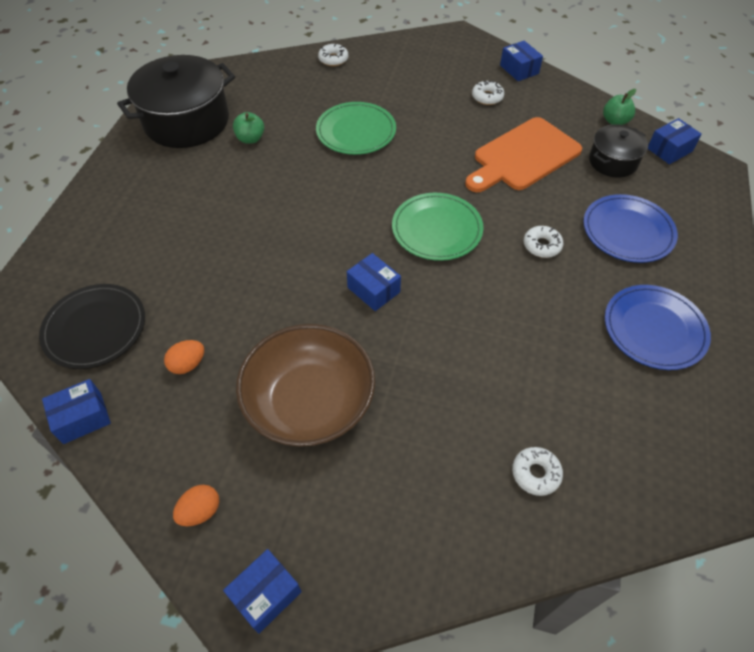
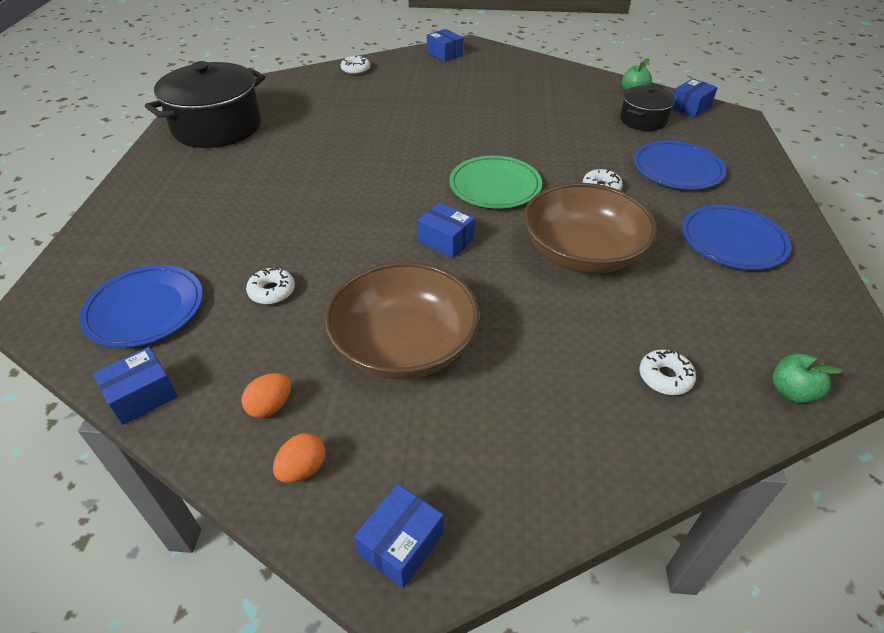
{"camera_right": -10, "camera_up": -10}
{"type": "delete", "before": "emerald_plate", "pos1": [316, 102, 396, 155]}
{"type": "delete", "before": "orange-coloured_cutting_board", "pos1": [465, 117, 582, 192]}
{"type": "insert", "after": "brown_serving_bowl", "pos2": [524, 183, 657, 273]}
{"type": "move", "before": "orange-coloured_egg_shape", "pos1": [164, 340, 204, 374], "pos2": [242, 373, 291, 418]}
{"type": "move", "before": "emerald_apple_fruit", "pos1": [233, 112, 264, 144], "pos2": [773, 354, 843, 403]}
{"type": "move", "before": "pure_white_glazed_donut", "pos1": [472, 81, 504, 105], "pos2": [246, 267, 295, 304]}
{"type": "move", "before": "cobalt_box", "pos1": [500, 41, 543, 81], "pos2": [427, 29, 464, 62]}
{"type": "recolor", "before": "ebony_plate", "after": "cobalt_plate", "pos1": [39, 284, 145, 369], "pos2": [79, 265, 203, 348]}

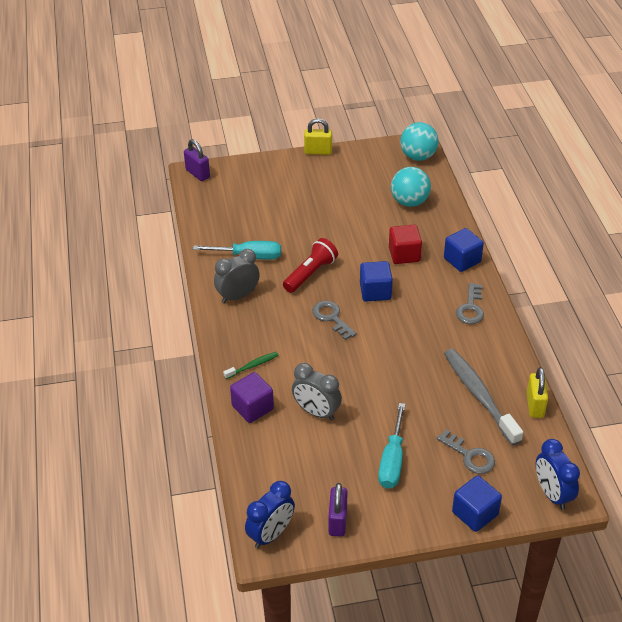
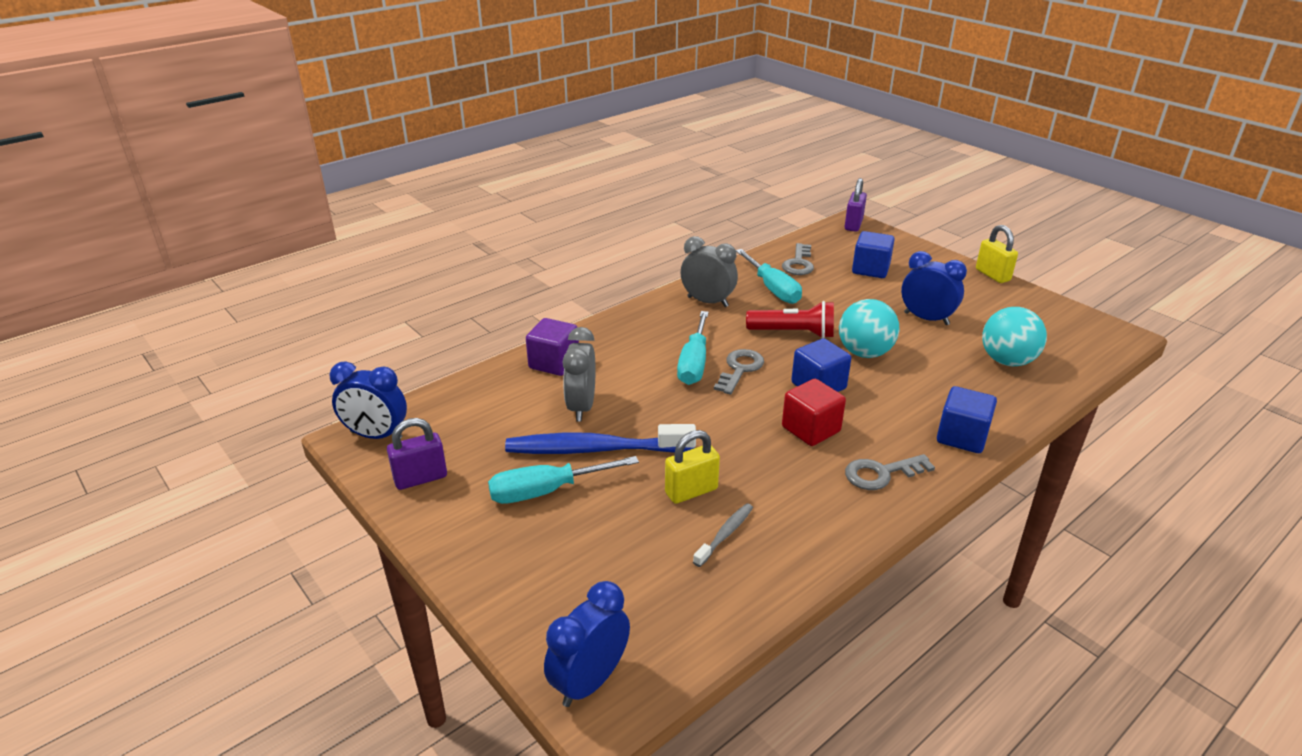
{"camera_right": 60, "camera_up": -10}
{"type": "delete", "before": "emerald_tooth_brush", "pos1": [223, 352, 279, 379]}
{"type": "insert", "after": "cobalt_tooth_brush", "pos2": [505, 424, 696, 454]}
{"type": "insert", "after": "teal_flat_screwdriver", "pos2": [677, 311, 709, 385]}
{"type": "insert", "after": "cobalt_clock", "pos2": [901, 251, 967, 325]}
{"type": "move", "before": "red_solid_cube", "pos1": [389, 225, 422, 264], "pos2": [782, 379, 846, 446]}
{"type": "move", "before": "teal_play_ball", "pos1": [400, 122, 439, 161], "pos2": [839, 299, 899, 358]}
{"type": "move", "before": "ash-grey_key", "pos1": [437, 429, 495, 474], "pos2": [782, 243, 814, 275]}
{"type": "move", "before": "cobalt_solid_cube", "pos1": [452, 476, 502, 532], "pos2": [852, 231, 895, 278]}
{"type": "move", "before": "bright_yellow_padlock", "pos1": [527, 367, 548, 418], "pos2": [665, 430, 720, 504]}
{"type": "resize", "before": "ash-grey_tooth_brush", "pos1": [444, 349, 523, 446], "pos2": [693, 503, 753, 567], "scale": 0.47}

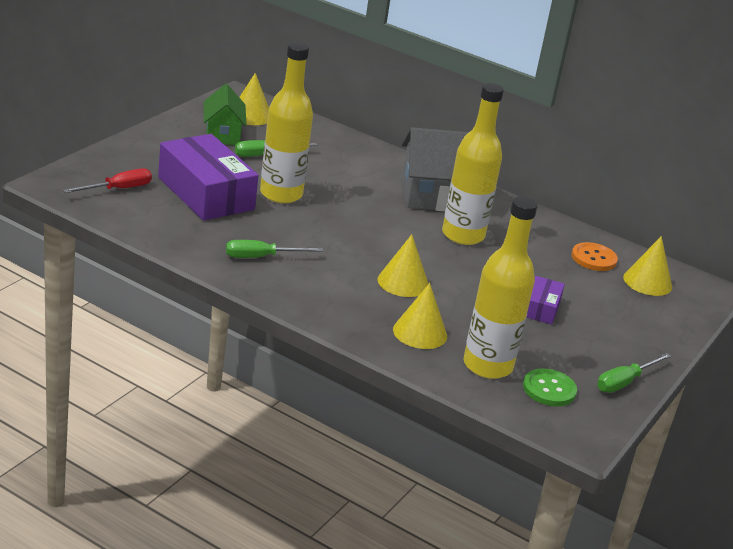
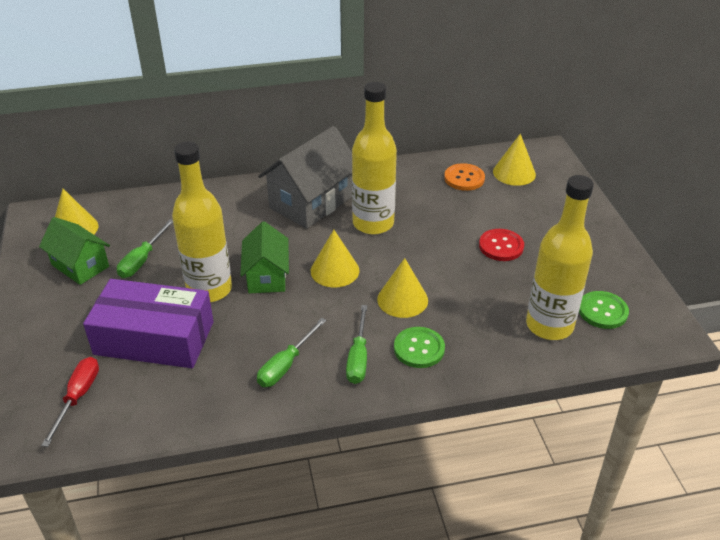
{"camera_right": -40, "camera_up": 10}
{"type": "insert", "after": "emerald_cottage", "pos2": [240, 221, 289, 293]}
{"type": "insert", "after": "emerald_shirt_button", "pos2": [394, 327, 445, 368]}
{"type": "move", "before": "bright_yellow_cone_shape", "pos1": [393, 283, 447, 349], "pos2": [311, 230, 360, 288]}
{"type": "move", "before": "emerald_flat_screwdriver", "pos1": [597, 353, 671, 393], "pos2": [346, 305, 367, 384]}
{"type": "replace", "before": "royal_purple_box", "after": "red_shirt_button", "pos1": [527, 276, 565, 325], "pos2": [479, 229, 524, 261]}

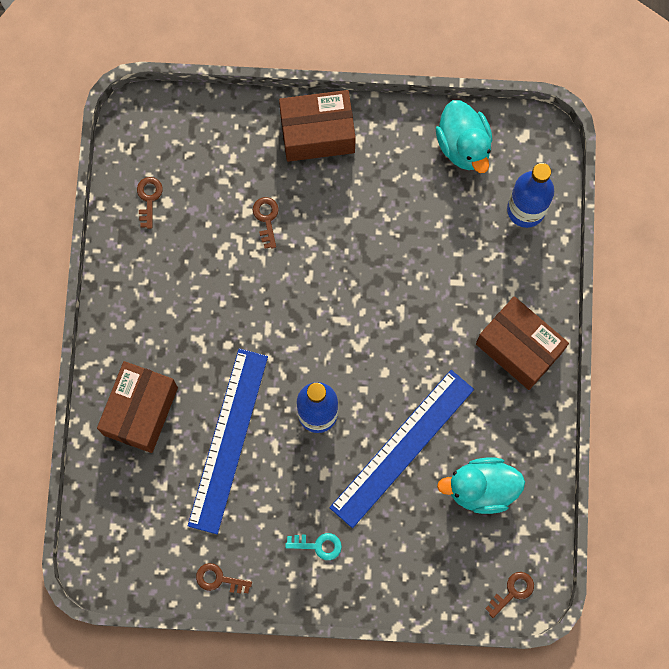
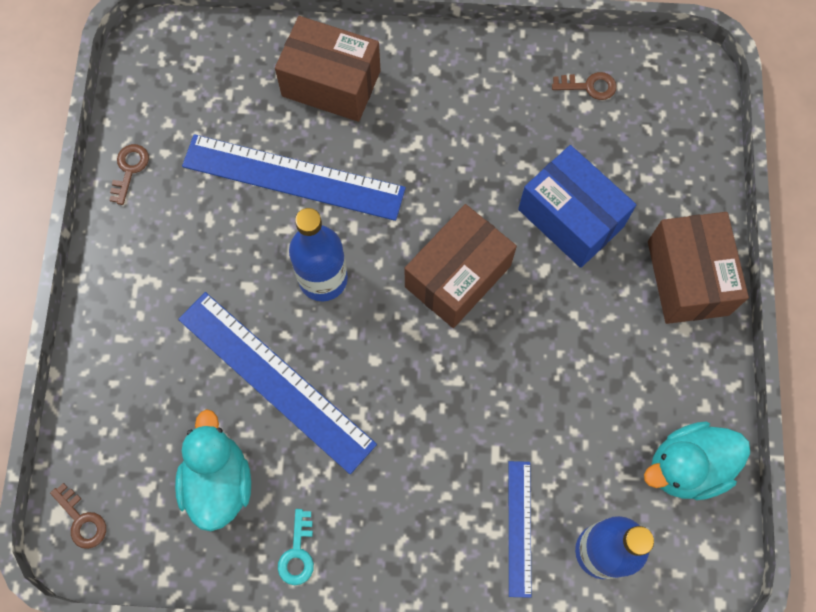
{"camera_right": 90, "camera_up": -5}
{"type": "insert", "after": "cobalt_measuring_stick", "pos2": [509, 461, 532, 598]}
{"type": "move", "before": "teal_key", "pos1": [285, 533, 342, 560], "pos2": [278, 509, 314, 585]}
{"type": "move", "before": "brown_box", "pos1": [476, 296, 569, 390], "pos2": [405, 204, 517, 328]}
{"type": "replace", "before": "brown_key", "after": "cobalt_box", "pos1": [253, 197, 279, 249], "pos2": [518, 145, 636, 268]}

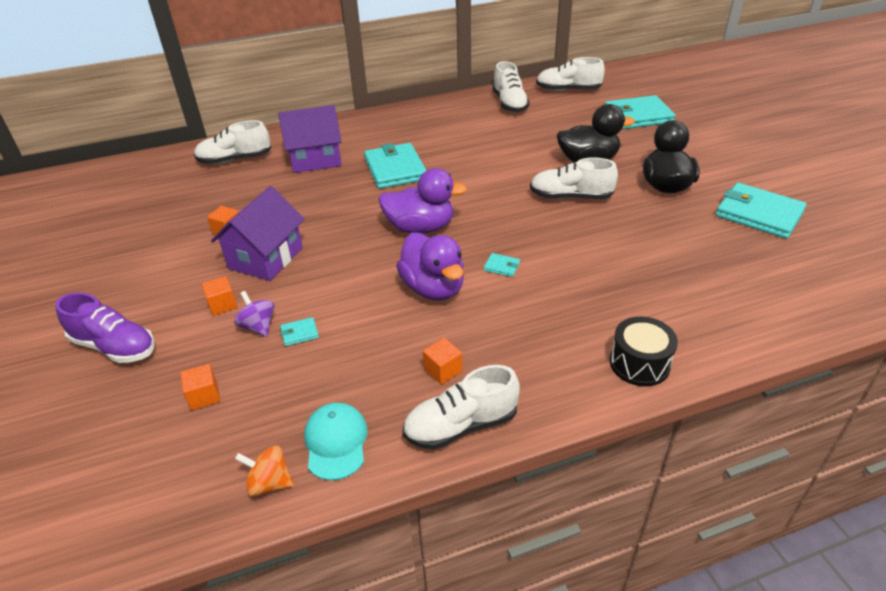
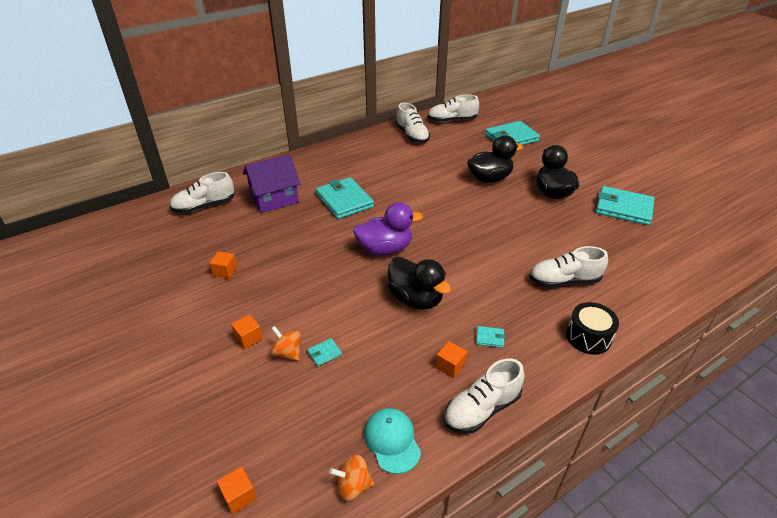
{"camera_right": -15, "camera_up": 0}
{"type": "delete", "before": "royal_purple_sneaker", "pos1": [55, 293, 155, 363]}
{"type": "delete", "before": "royal_purple_cottage", "pos1": [211, 186, 305, 281]}
{"type": "move", "before": "orange-coloured_solid_cube", "pos1": [180, 364, 220, 410], "pos2": [217, 466, 257, 514]}
{"type": "move", "before": "teal_wallet", "pos1": [484, 253, 520, 277], "pos2": [476, 326, 505, 348]}
{"type": "move", "before": "pure_white_sneaker", "pos1": [530, 157, 618, 199], "pos2": [529, 246, 608, 288]}
{"type": "recolor", "before": "royal_purple_spinning_top", "after": "orange-coloured_spinning_top", "pos1": [234, 291, 274, 337], "pos2": [270, 326, 301, 361]}
{"type": "recolor", "before": "royal_purple_toy_duck", "after": "ebony_toy_duck", "pos1": [396, 232, 464, 300], "pos2": [387, 257, 451, 310]}

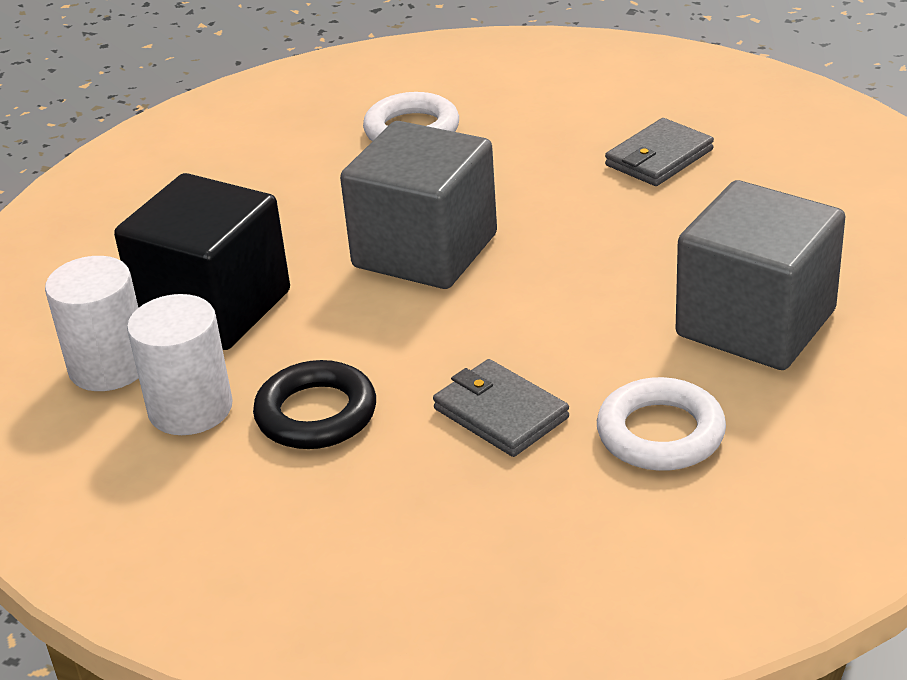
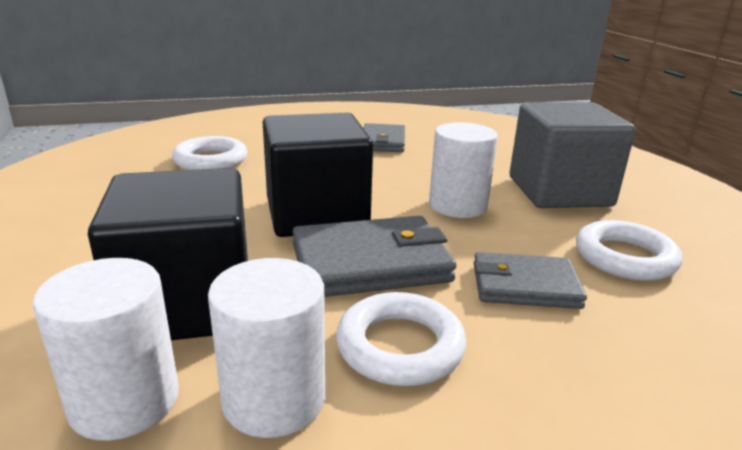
{"camera_right": -45, "camera_up": -10}
{"type": "insert", "after": "ash-grey_wallet", "pos2": [292, 216, 457, 297]}
{"type": "insert", "after": "pure_white_solid_cylinder", "pos2": [429, 122, 498, 218]}
{"type": "recolor", "before": "ebony_torus", "after": "pure_white_torus", "pos1": [253, 360, 376, 449], "pos2": [336, 292, 467, 386]}
{"type": "recolor", "before": "ash-grey_solid_cube", "after": "ebony_solid_cube", "pos1": [340, 121, 497, 289], "pos2": [263, 112, 373, 237]}

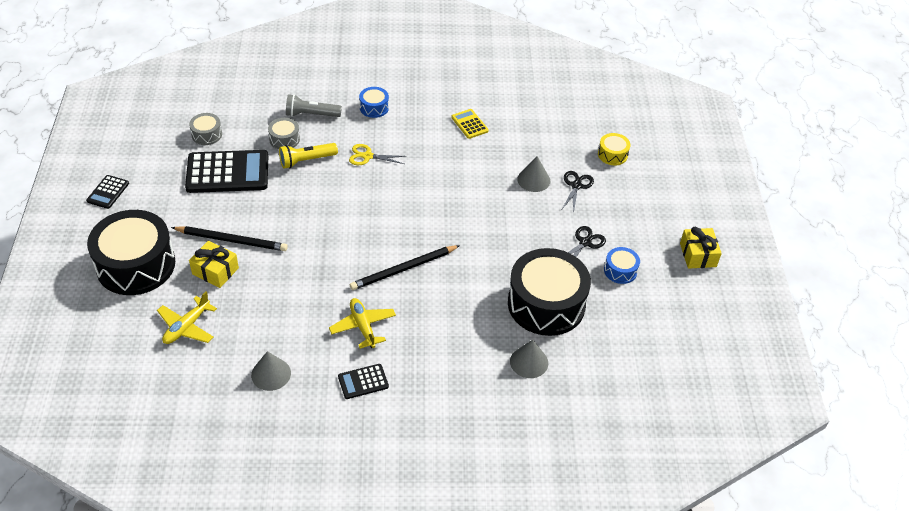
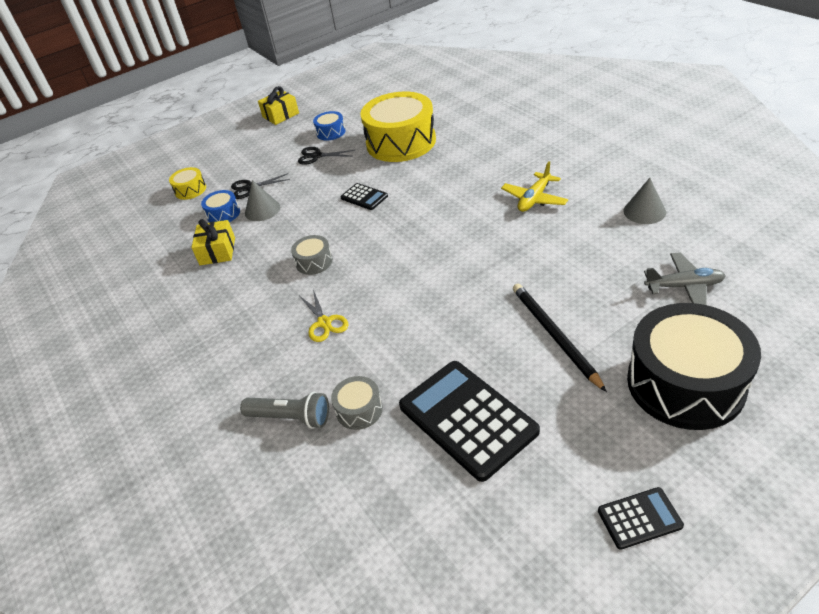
{"camera_right": -115, "camera_up": -5}
{"type": "delete", "before": "bright_yellow_flashlight", "pos1": [279, 143, 338, 168]}
{"type": "delete", "before": "ebony_pencil", "pos1": [350, 245, 460, 290]}
{"type": "delete", "before": "bright_yellow_calculator", "pos1": [451, 109, 489, 139]}
{"type": "delete", "before": "ash-grey_cone_shape", "pos1": [510, 340, 548, 378]}
{"type": "move", "before": "ash-grey_toy_drum", "pos1": [189, 113, 222, 145], "pos2": [291, 235, 333, 275]}
{"type": "move", "before": "bright_yellow_wrapped_gift", "pos1": [189, 241, 239, 288], "pos2": [191, 219, 235, 265]}
{"type": "move", "before": "ebony_calculator", "pos1": [338, 364, 389, 399], "pos2": [340, 183, 388, 210]}
{"type": "move", "before": "cobalt_toy_drum", "pos1": [359, 87, 389, 118], "pos2": [201, 190, 240, 222]}
{"type": "recolor", "before": "bright_yellow_aeroplane", "after": "ash-grey_aeroplane", "pos1": [157, 291, 217, 344], "pos2": [644, 252, 726, 305]}
{"type": "recolor", "before": "ebony_toy_drum", "after": "bright_yellow_toy_drum", "pos1": [508, 248, 591, 336], "pos2": [360, 92, 436, 162]}
{"type": "rotate", "before": "ash-grey_flashlight", "pos1": [286, 94, 342, 117], "pos2": [240, 392, 329, 429], "turn": -45}

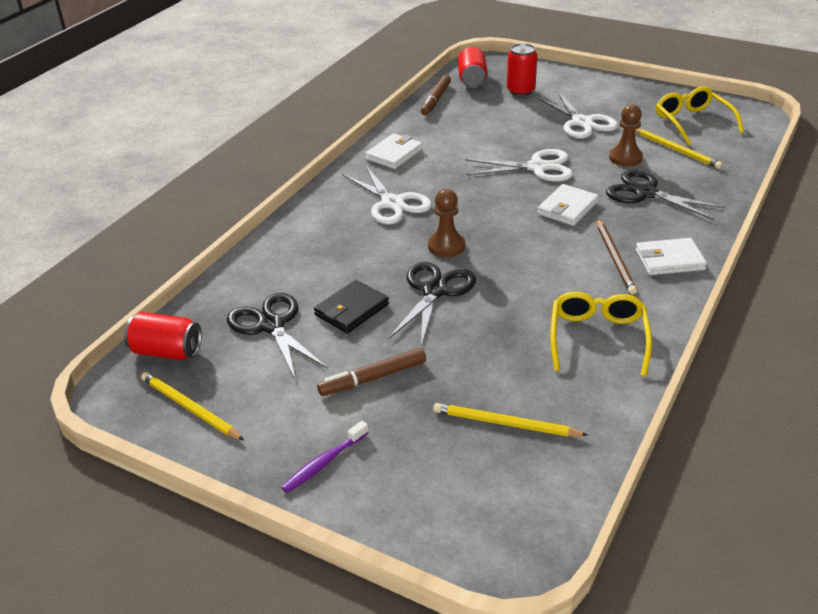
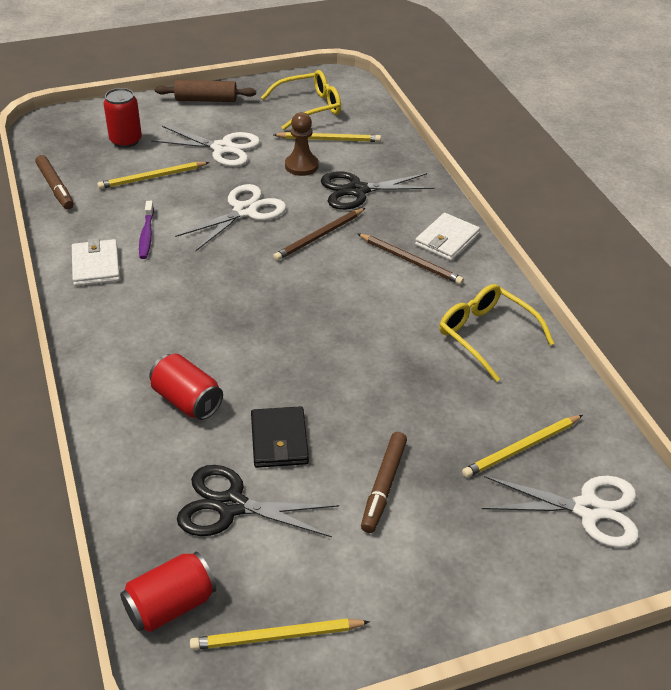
{"camera_right": -50, "camera_up": 5}
{"type": "delete", "before": "ebony_pair_of_scissors", "pos1": [389, 262, 476, 346]}
{"type": "delete", "before": "brown_game_pawn", "pos1": [428, 189, 465, 258]}
{"type": "insert", "after": "bright_yellow_pencil", "pos2": [97, 162, 210, 189]}
{"type": "insert", "after": "brown_pastry_roller", "pos2": [155, 80, 256, 102]}
{"type": "move", "before": "royal_purple_tooth_brush", "pos1": [281, 421, 369, 493], "pos2": [139, 201, 154, 259]}
{"type": "move", "before": "pure_white_pair_of_scissors", "pos1": [343, 166, 432, 224], "pos2": [482, 476, 639, 548]}
{"type": "move", "before": "red_tin", "pos1": [458, 47, 488, 88], "pos2": [149, 354, 223, 420]}
{"type": "replace", "before": "pure_white_wallet", "after": "brown_pencil", "pos1": [537, 184, 599, 226], "pos2": [273, 208, 365, 261]}
{"type": "rotate", "before": "bright_yellow_eyeglasses", "pos1": [656, 87, 744, 145], "pos2": [261, 70, 341, 130], "turn": 135}

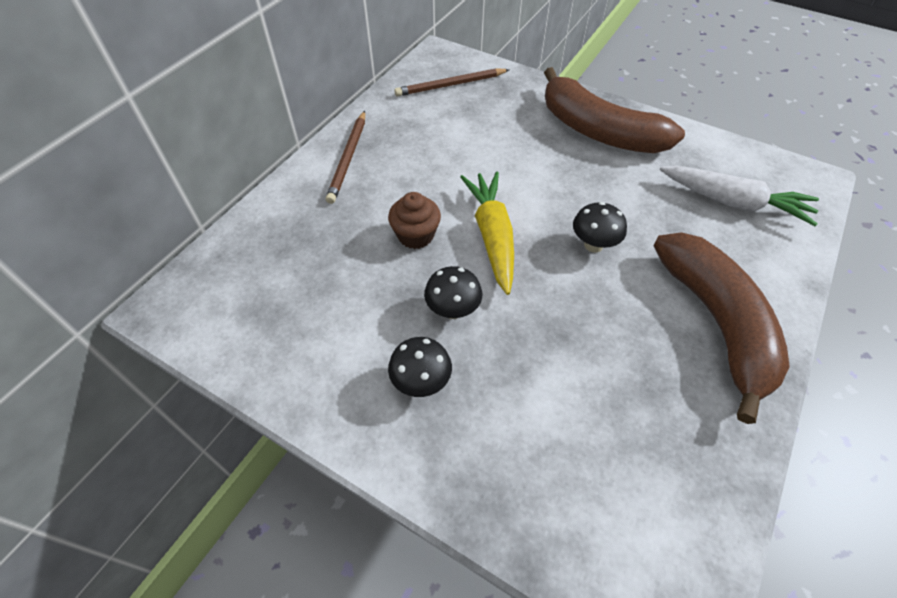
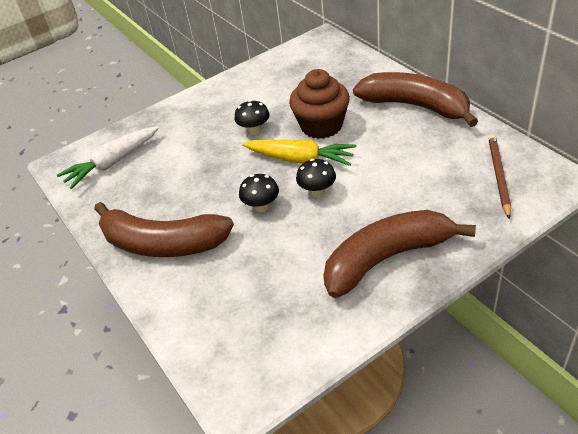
{"camera_right": 120, "camera_up": -10}
{"type": "move", "before": "ebony_mushroom", "pos1": [388, 337, 452, 397], "pos2": [296, 159, 336, 197]}
{"type": "move", "before": "pure_white_toy_carrot", "pos1": [660, 166, 819, 226], "pos2": [57, 126, 159, 189]}
{"type": "replace", "before": "brown_pencil", "after": "brown_banana", "pos1": [326, 111, 365, 204], "pos2": [353, 72, 478, 127]}
{"type": "resize", "before": "brown_fairy_cake", "pos1": [388, 192, 441, 249], "pos2": [289, 69, 350, 139], "scale": 1.66}

